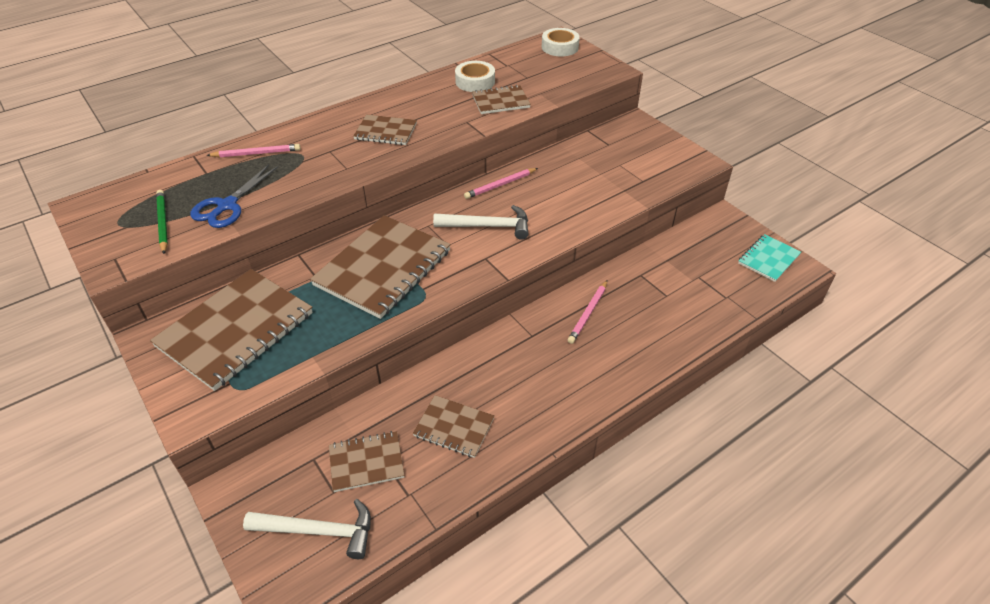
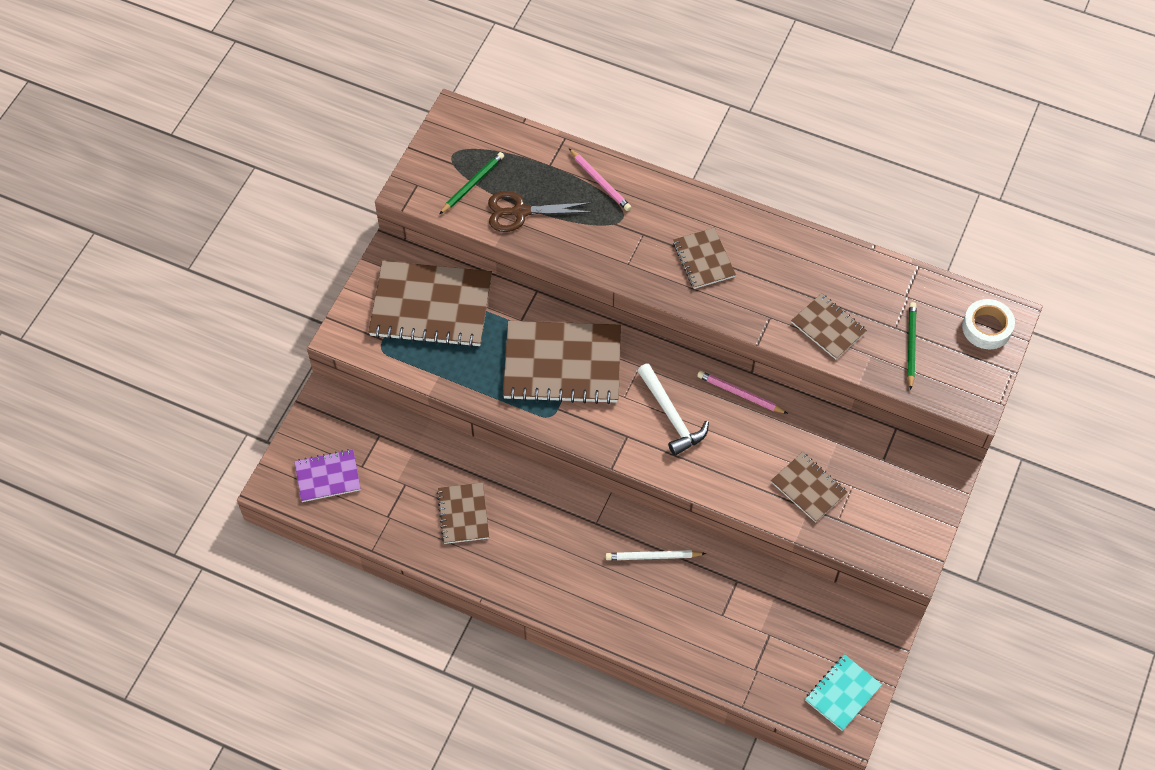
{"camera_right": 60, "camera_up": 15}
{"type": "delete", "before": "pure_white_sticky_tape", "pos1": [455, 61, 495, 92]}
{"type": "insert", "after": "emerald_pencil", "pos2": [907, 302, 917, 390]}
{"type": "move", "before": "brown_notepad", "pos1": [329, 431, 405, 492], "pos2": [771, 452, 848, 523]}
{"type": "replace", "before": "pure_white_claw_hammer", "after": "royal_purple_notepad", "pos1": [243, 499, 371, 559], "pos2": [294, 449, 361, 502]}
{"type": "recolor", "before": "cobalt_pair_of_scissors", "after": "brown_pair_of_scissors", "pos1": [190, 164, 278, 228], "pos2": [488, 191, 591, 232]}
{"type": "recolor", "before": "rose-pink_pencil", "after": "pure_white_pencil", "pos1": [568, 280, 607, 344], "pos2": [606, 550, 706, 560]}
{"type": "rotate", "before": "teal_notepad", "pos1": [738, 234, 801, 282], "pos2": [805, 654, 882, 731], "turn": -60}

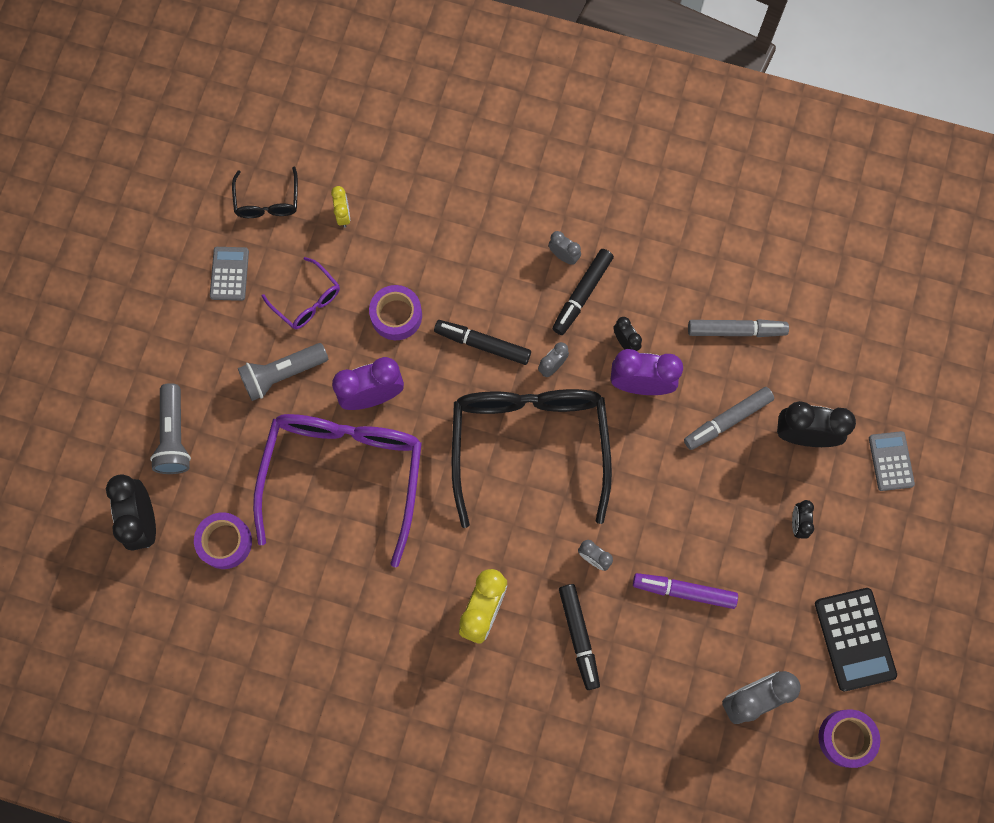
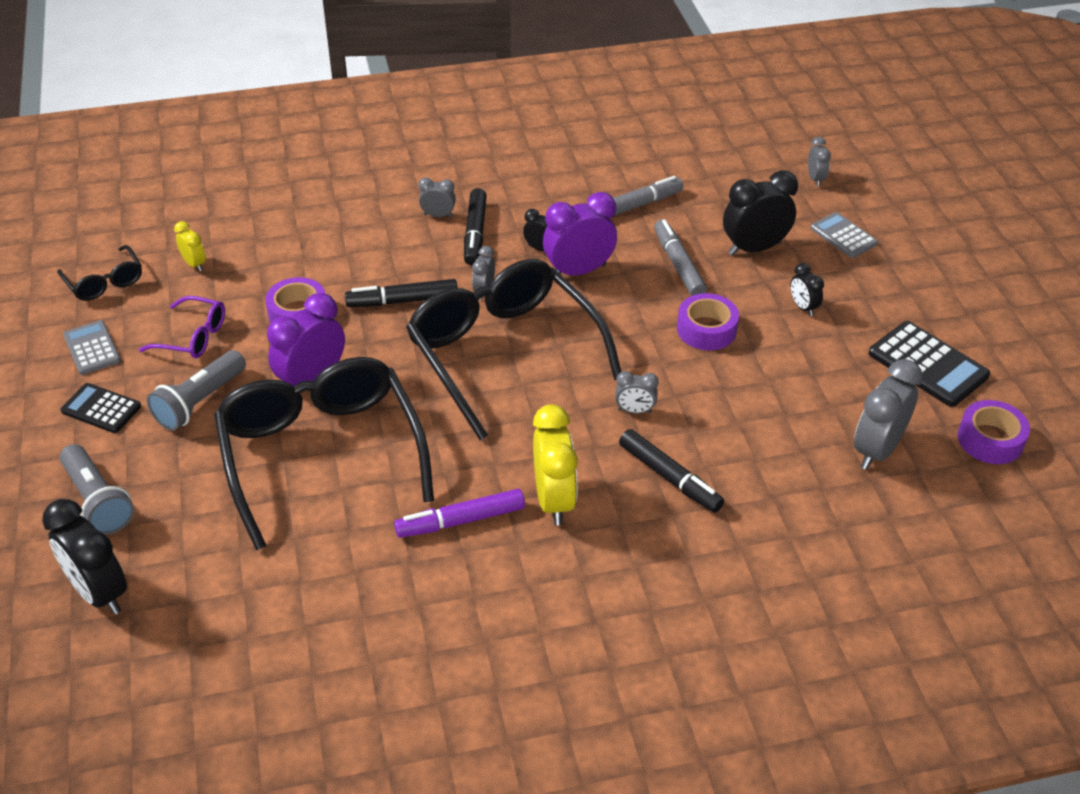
{"camera_right": -30, "camera_up": -30}
{"type": "insert", "after": "ebony_calculator", "pos2": [60, 383, 141, 433]}
{"type": "insert", "after": "ash-grey_clock", "pos2": [808, 137, 831, 187]}
{"type": "move", "before": "royal_purple_sticky_tape", "pos1": [194, 512, 252, 569], "pos2": [677, 293, 739, 350]}
{"type": "move", "before": "royal_purple_marker", "pos1": [633, 573, 738, 609], "pos2": [394, 489, 525, 538]}
{"type": "recolor", "before": "royal_purple_eyeglasses", "after": "ebony_eyeglasses", "pos1": [253, 414, 422, 568], "pos2": [214, 357, 434, 550]}
{"type": "rotate", "before": "ash-grey_marker", "pos1": [684, 387, 774, 450], "pos2": [654, 219, 707, 296], "turn": 135}

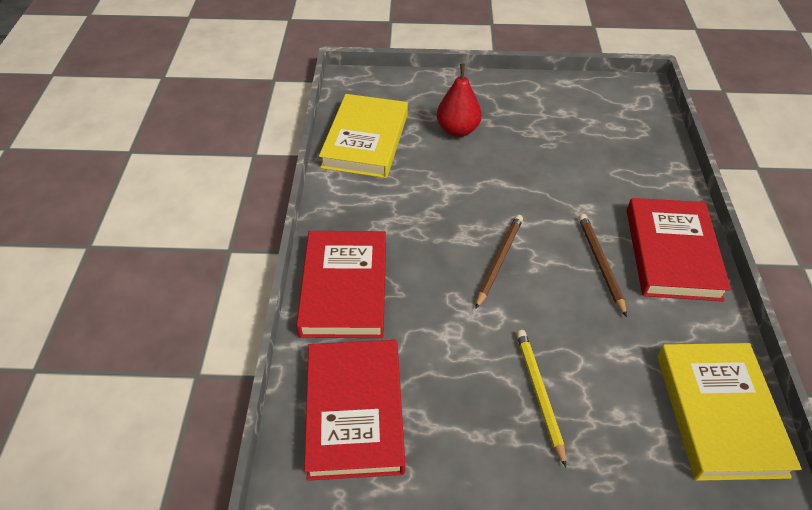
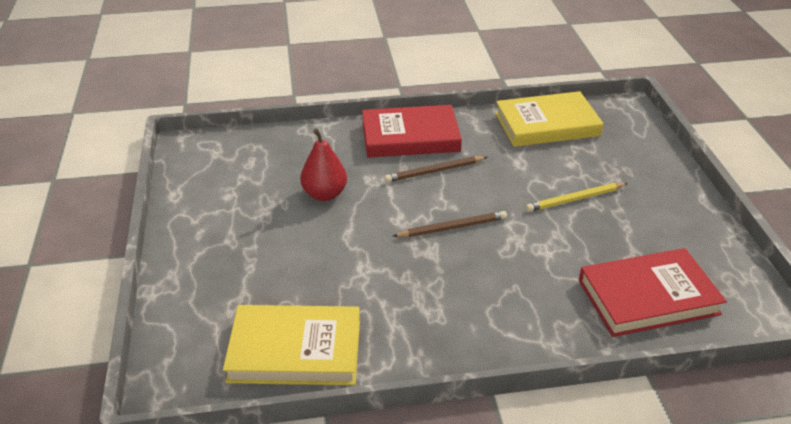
{"camera_right": -100, "camera_up": -10}
{"type": "delete", "before": "red_hardback", "pos1": [296, 231, 386, 338]}
{"type": "move", "before": "red_pear", "pos1": [437, 64, 482, 137], "pos2": [300, 129, 347, 201]}
{"type": "rotate", "before": "brown_pencil", "pos1": [475, 215, 523, 309], "pos2": [392, 211, 507, 237], "turn": 150}

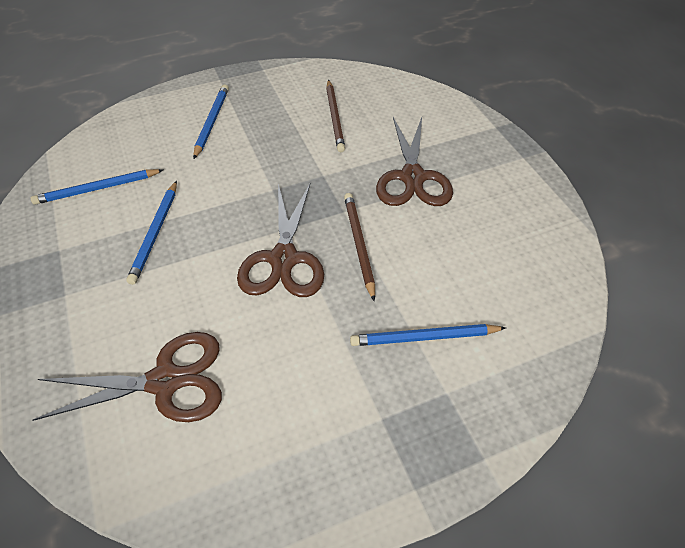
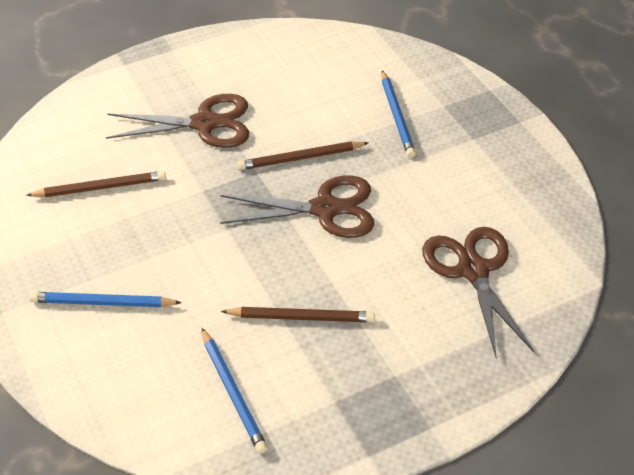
{"camera_right": -95, "camera_up": -5}
{"type": "recolor", "before": "cobalt_pencil", "after": "brown_pencil", "pos1": [126, 181, 177, 285], "pos2": [221, 307, 375, 322]}

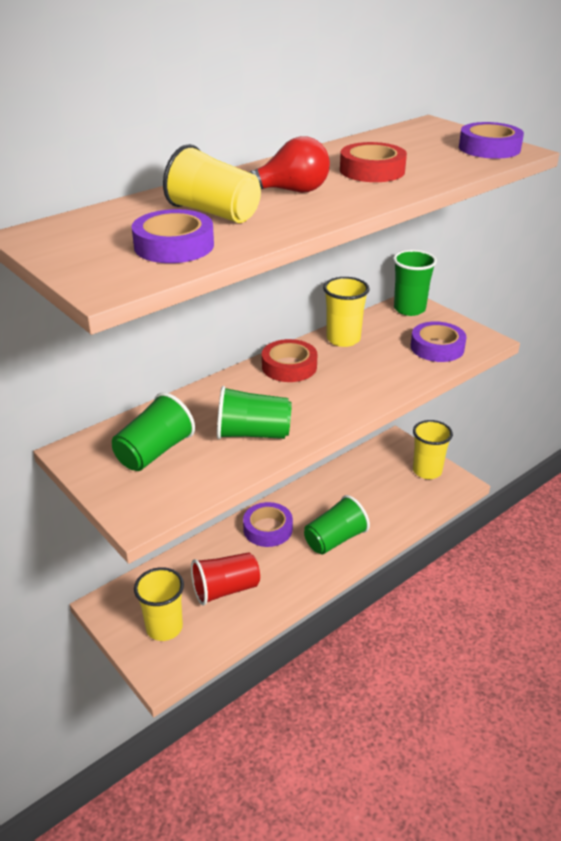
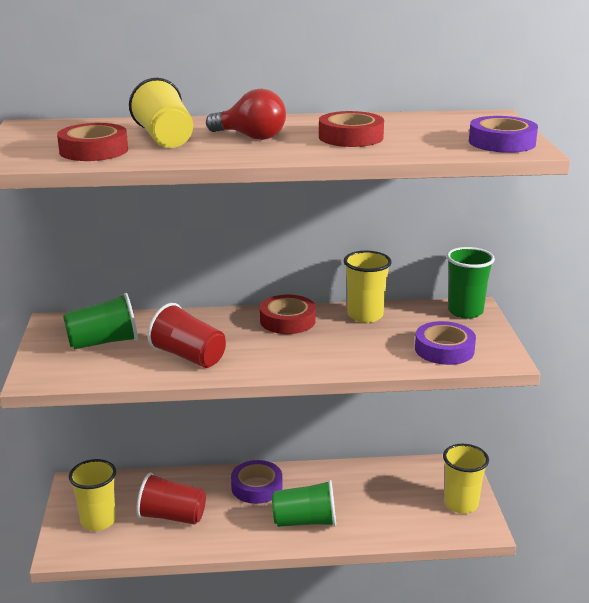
{"camera_right": 35, "camera_up": -10}
{"type": "recolor", "before": "royal_purple_sticky_tape", "after": "red_sticky_tape", "pos1": [131, 209, 214, 263], "pos2": [57, 123, 128, 161]}
{"type": "recolor", "before": "emerald_tumbler", "after": "red_tumbler", "pos1": [217, 386, 292, 439], "pos2": [147, 303, 226, 368]}

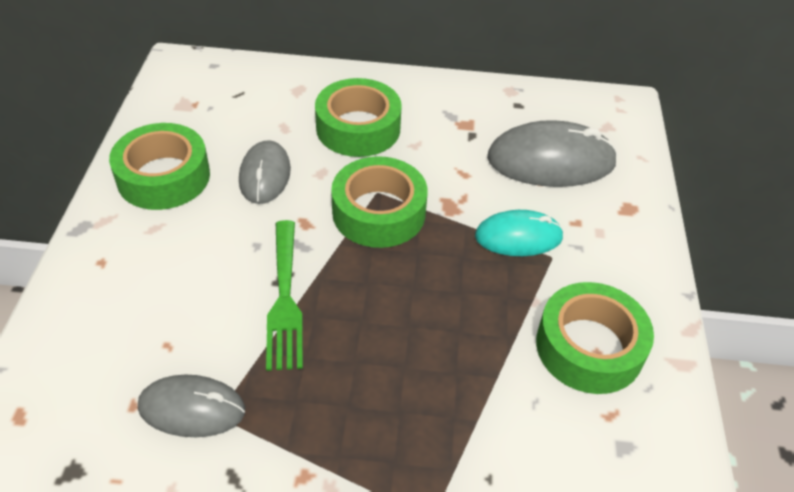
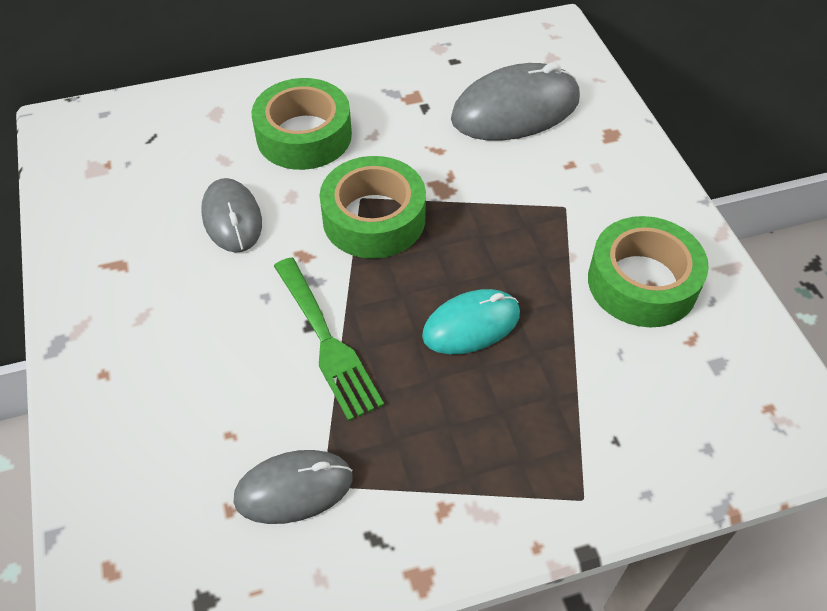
{"camera_right": -20, "camera_up": 5}
{"type": "delete", "before": "emerald_sticky_tape", "pos1": [109, 123, 210, 210]}
{"type": "move", "before": "teal_PC_mouse", "pos1": [475, 210, 564, 256], "pos2": [422, 289, 520, 354]}

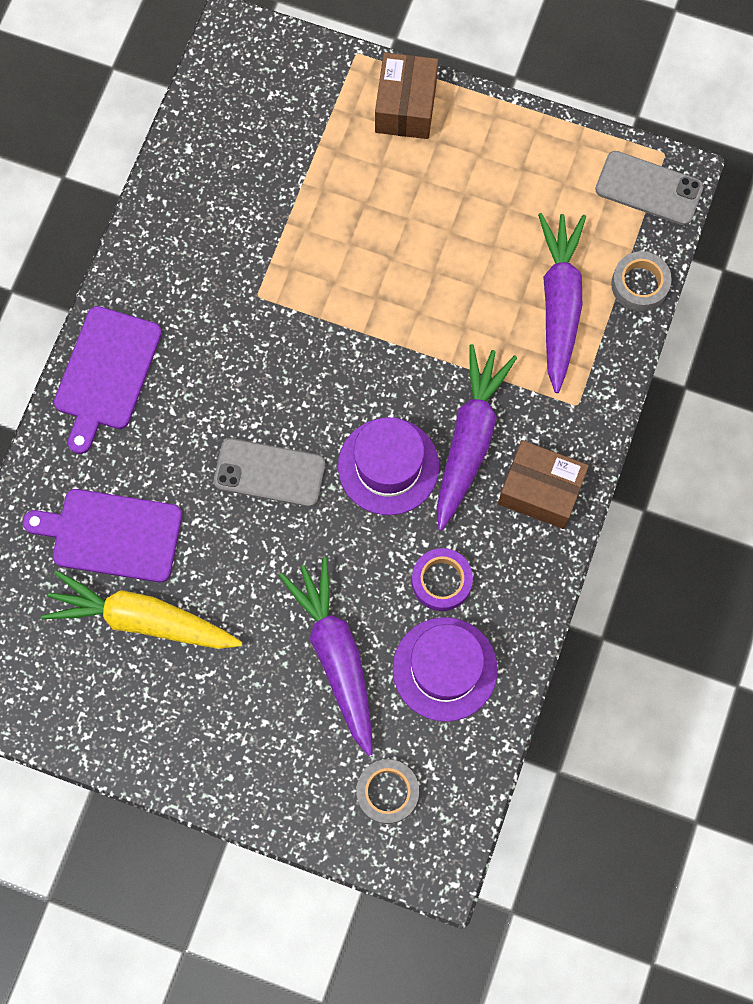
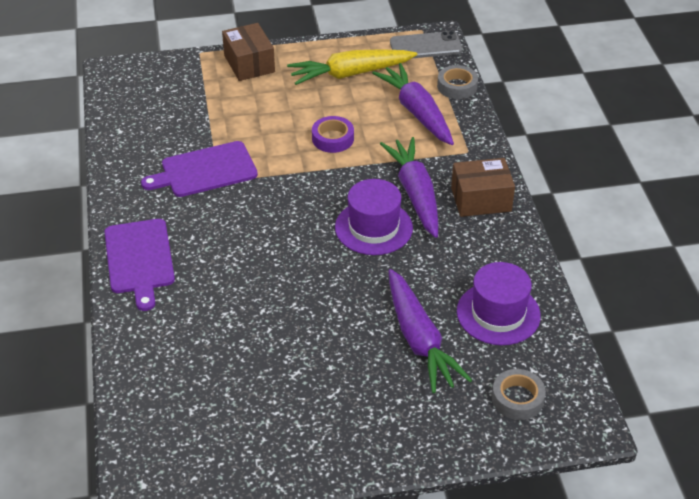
{"camera_right": -30, "camera_up": -30}
{"type": "delete", "before": "ash-grey_smartphone", "pos1": [214, 438, 325, 507]}
{"type": "move", "before": "royal_purple_cutting_board", "pos1": [23, 489, 182, 582], "pos2": [141, 141, 258, 197]}
{"type": "move", "before": "bright_yellow_toy_carrot", "pos1": [41, 571, 242, 649], "pos2": [287, 49, 418, 85]}
{"type": "move", "before": "royal_purple_sticky_tape", "pos1": [412, 548, 473, 611], "pos2": [312, 116, 354, 153]}
{"type": "rotate", "before": "royal_purple_toy_carrot", "pos1": [279, 557, 372, 756], "pos2": [388, 269, 472, 393], "turn": -150}

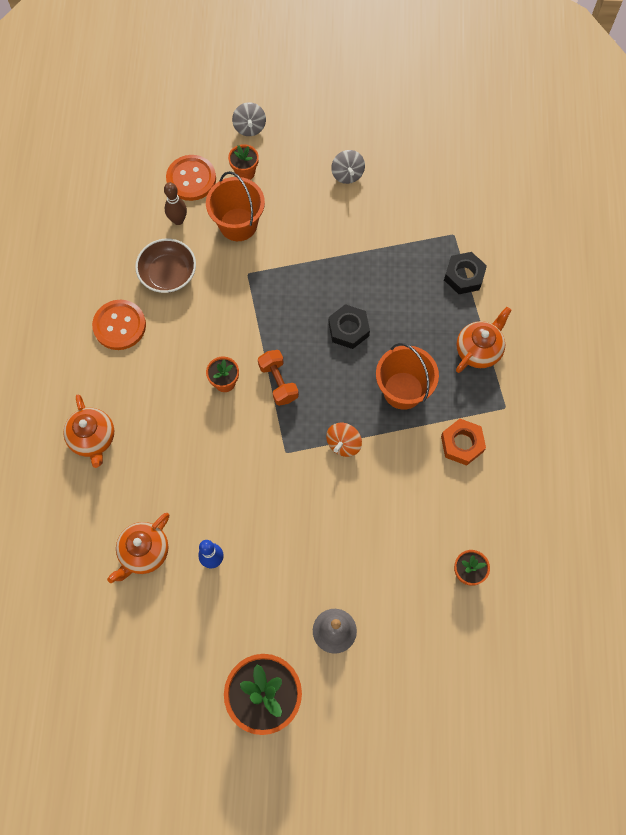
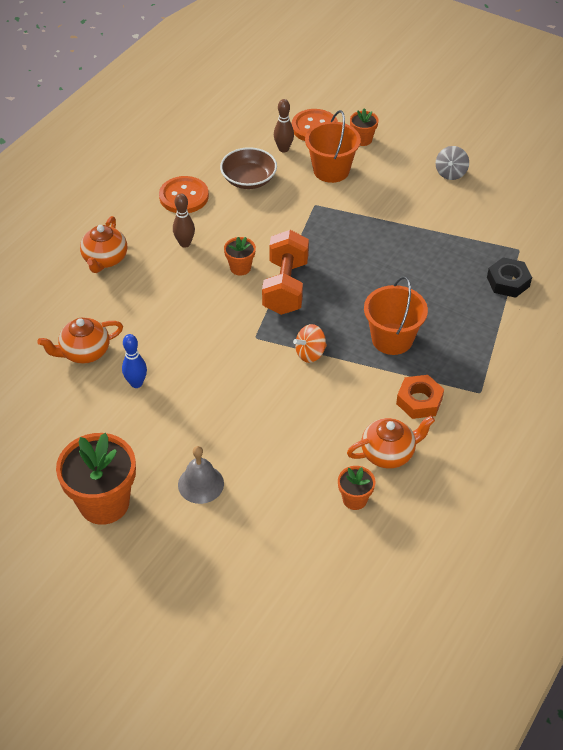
{"camera_right": 30, "camera_up": -20}
{"type": "delete", "before": "ash-grey_spinning_top", "pos1": [232, 102, 266, 136]}
{"type": "delete", "before": "ebony_hexagon_nut", "pos1": [329, 304, 370, 349]}
{"type": "insert", "after": "brown_tenpin", "pos2": [173, 193, 195, 248]}
{"type": "move", "before": "orange-coloured_tea_pot", "pos1": [456, 307, 511, 373], "pos2": [347, 416, 435, 468]}
{"type": "resize", "before": "orange-coloured_dumbbell", "pos1": [258, 350, 299, 406], "pos2": [262, 230, 309, 315], "scale": 1.61}

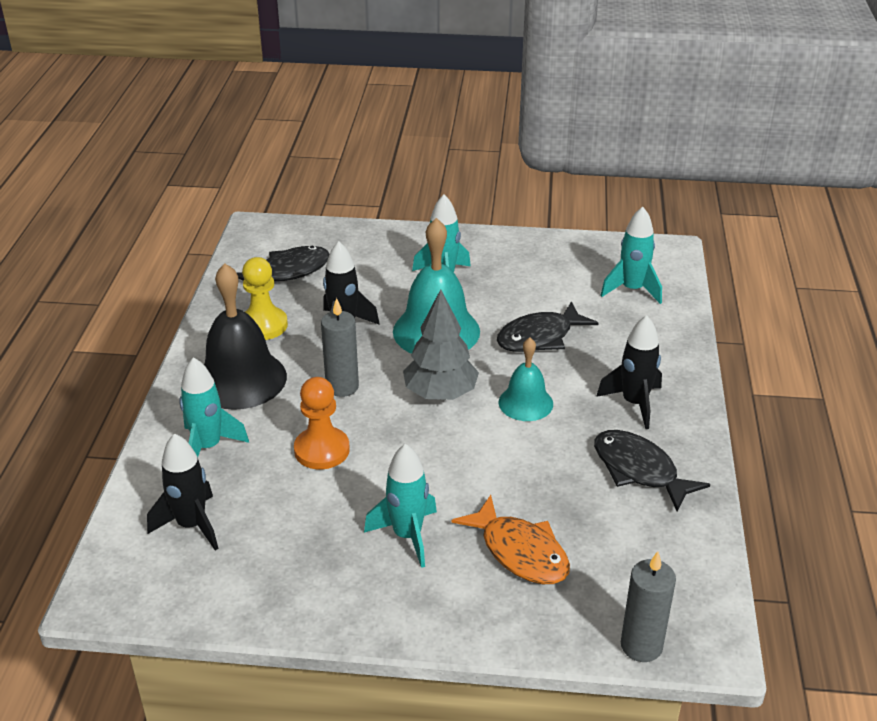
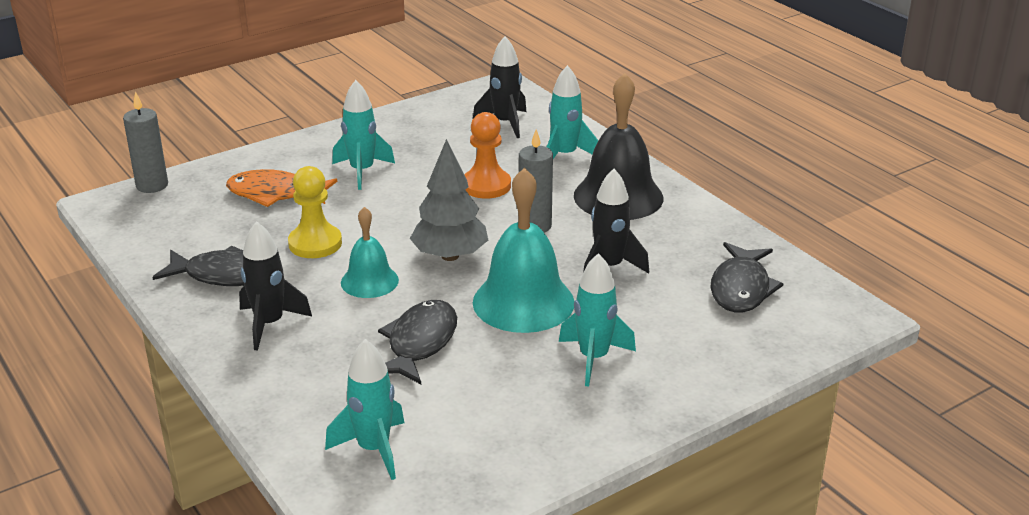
{"camera_right": 140, "camera_up": -5}
{"type": "move", "before": "bright_yellow_game_pawn", "pos1": [242, 257, 288, 340], "pos2": [288, 166, 342, 258]}

